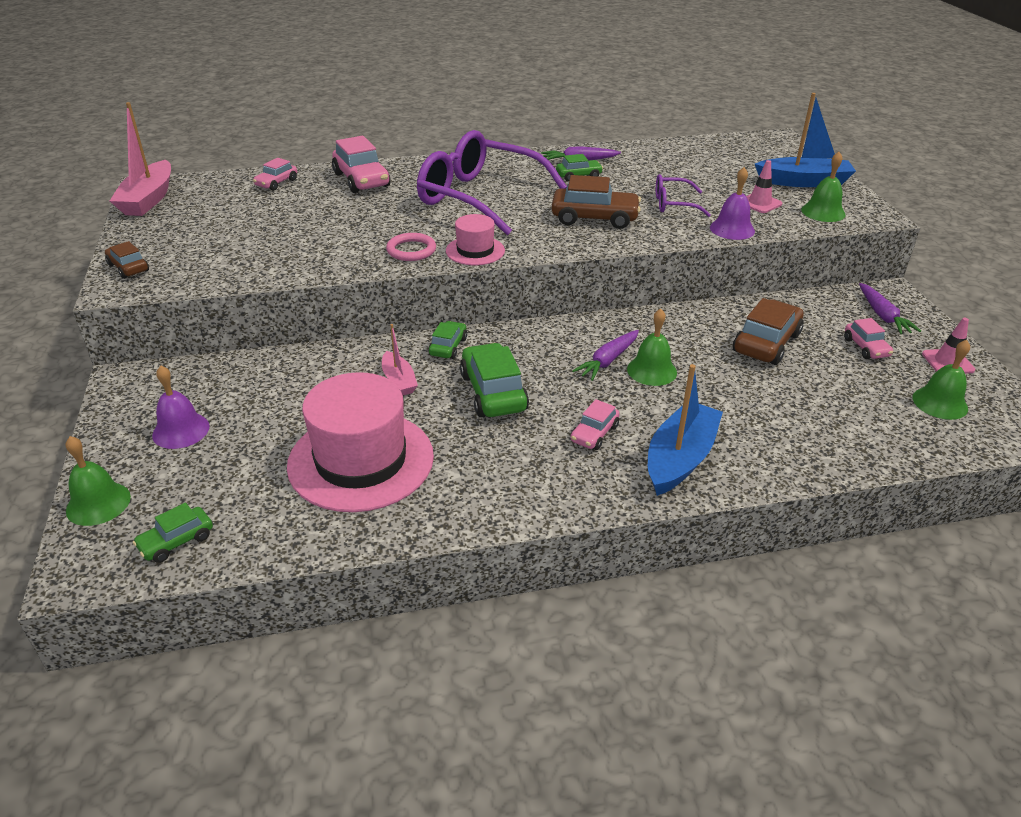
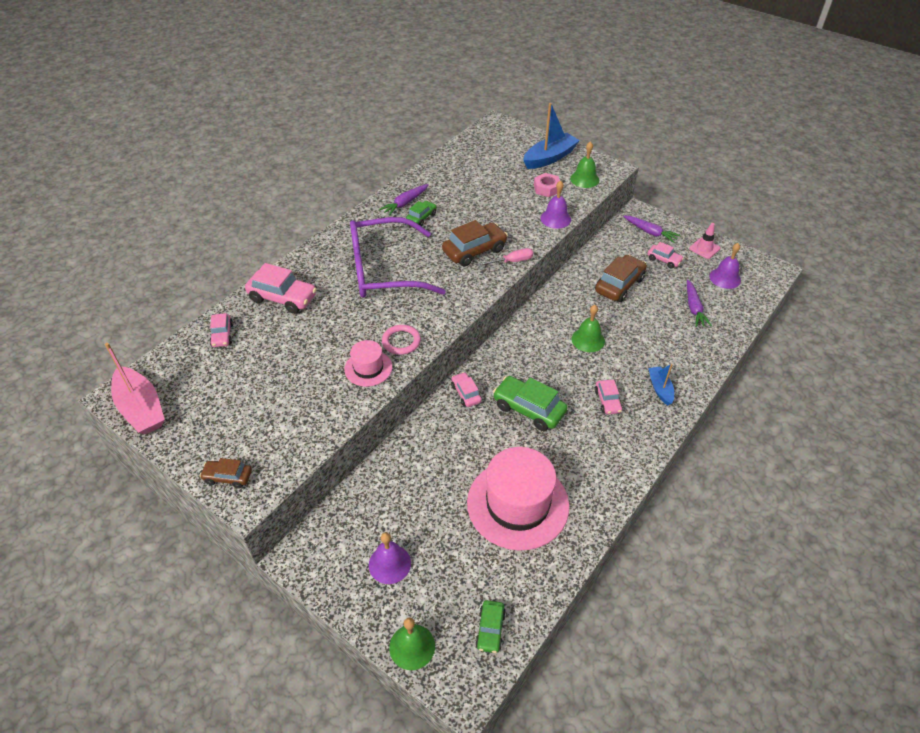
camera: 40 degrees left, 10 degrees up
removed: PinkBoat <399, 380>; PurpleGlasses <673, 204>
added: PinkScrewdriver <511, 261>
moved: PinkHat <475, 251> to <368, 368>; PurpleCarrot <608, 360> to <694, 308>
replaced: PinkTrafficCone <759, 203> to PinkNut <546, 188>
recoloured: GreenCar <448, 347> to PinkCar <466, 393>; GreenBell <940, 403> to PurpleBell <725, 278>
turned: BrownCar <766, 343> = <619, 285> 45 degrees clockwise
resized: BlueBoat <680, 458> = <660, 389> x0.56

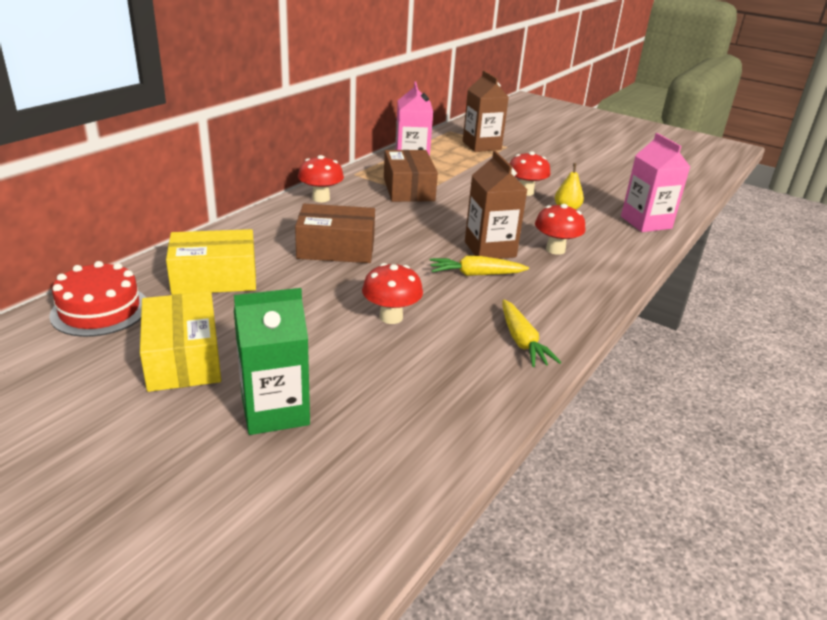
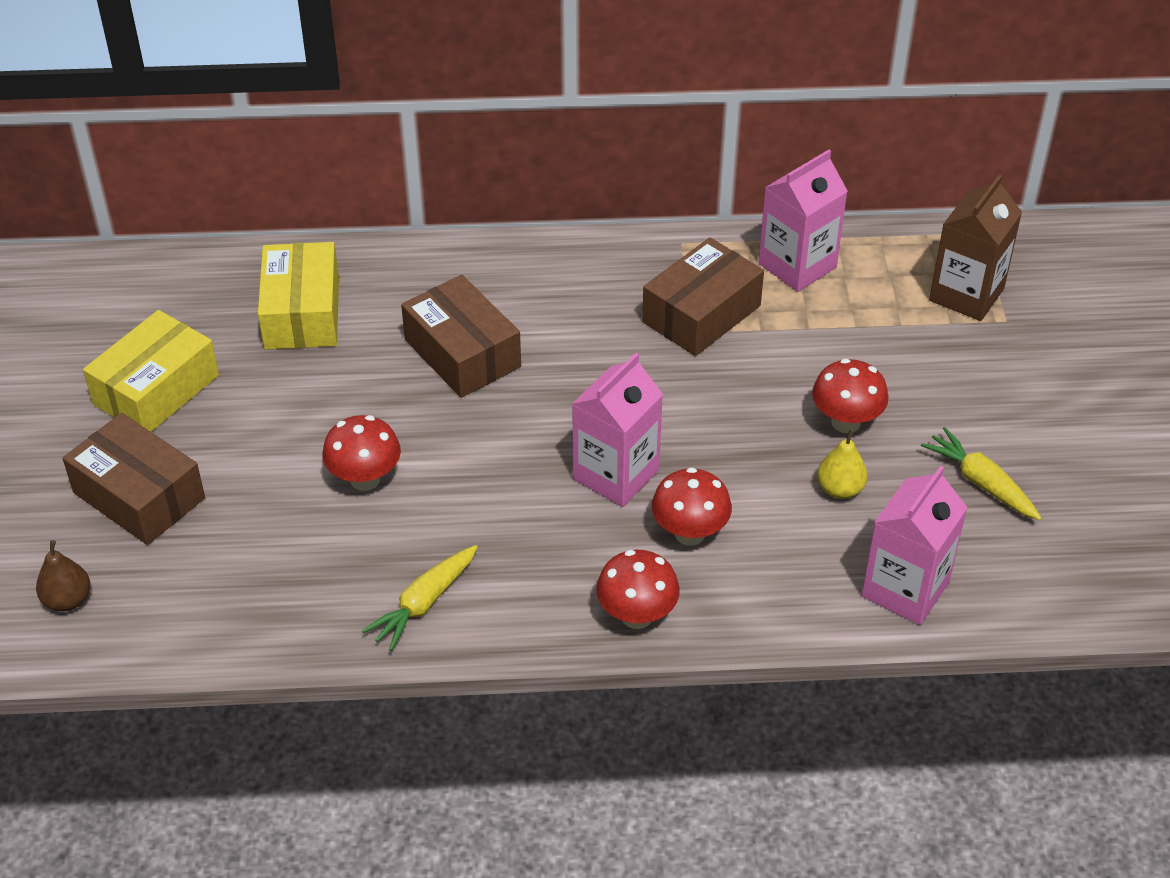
camera: 55 degrees right, 15 degrees up
removed: RedCake <100, 310>
added: BrownPear <68, 600>
moved: RedMushroom <321, 198> to <637, 616>; YellowCarrot <476, 274> to <981, 483>
replaced: GreenCarton <275, 410> to BrownBox <139, 495>
recoloured: BrownCarton <490, 249> to PinkCarton <616, 474>
turned: YellowBox <214, 278> = <302, 313> 45 degrees clockwise

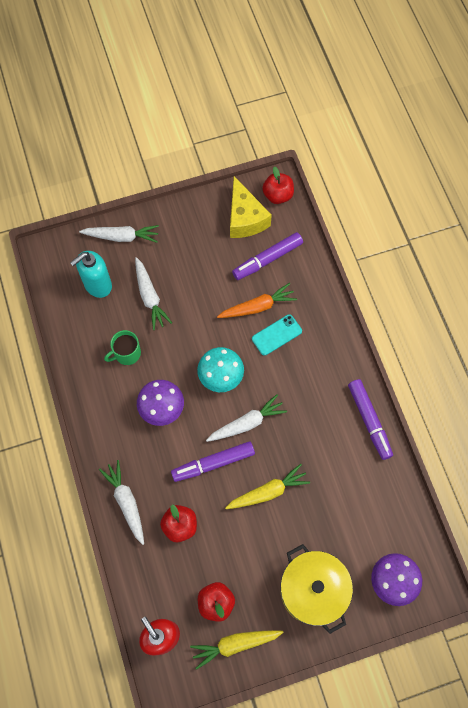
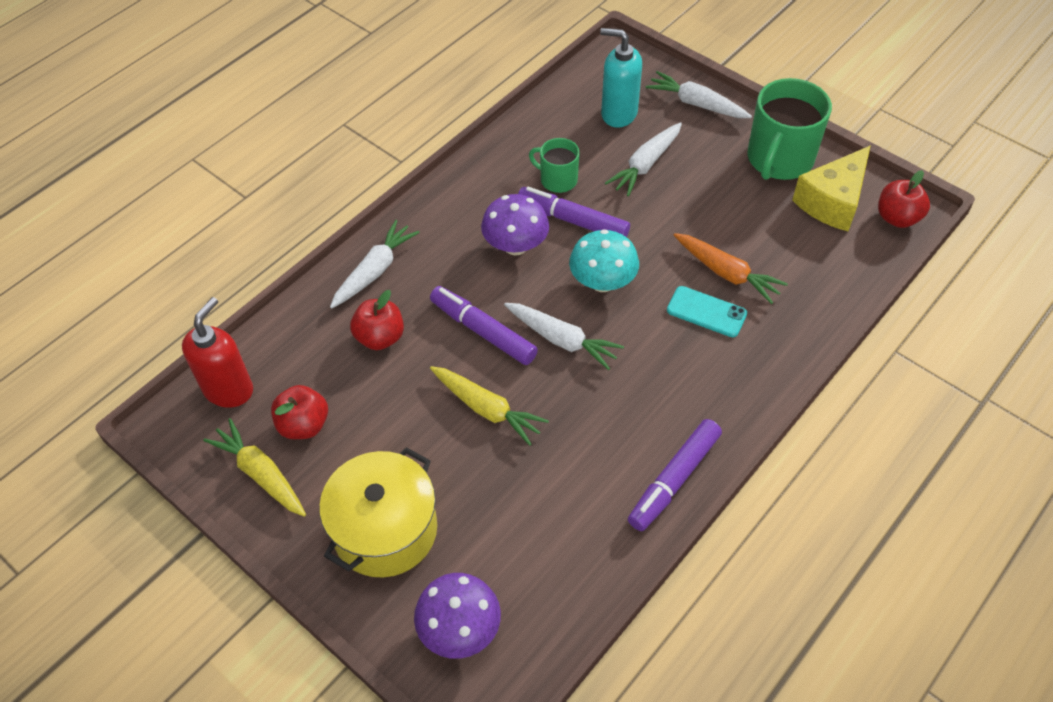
camera: 60 degrees right, 15 degrees down
added: GreenMug <779, 159>
moved: PurpleMarker <267, 259> to <572, 220>
turned: WhiteCarrot <122, 237> = <696, 104> 150 degrees clockwise

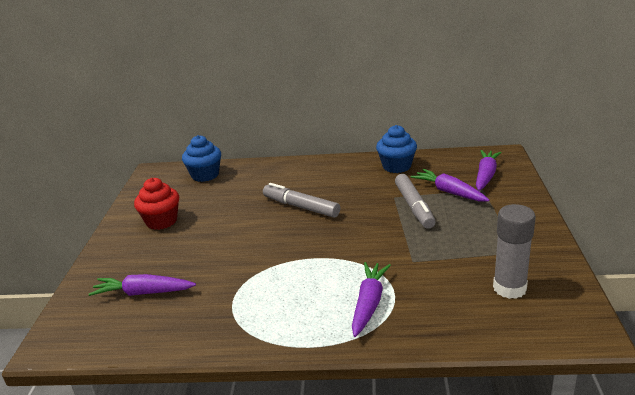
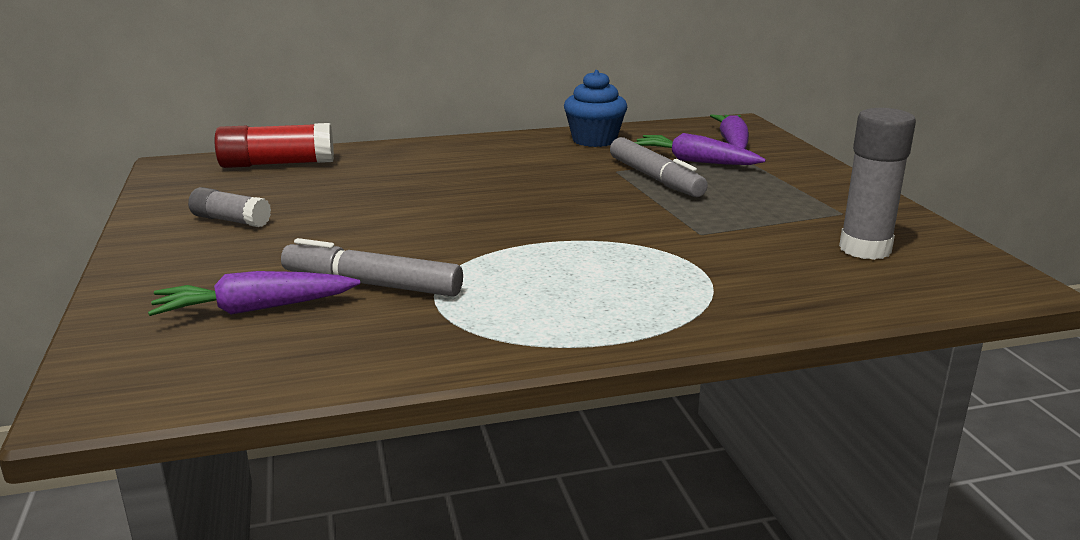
camera: 20 degrees left, 5 degrees down
removed: PurpleCarrot <369, 303>
moved: GreyMarker <301, 207> to <372, 284>
replaced: RedCupcake <161, 221> to GreyGlueStick <231, 220>; BlueCupcake <205, 175> to RedGlueStick <277, 164>

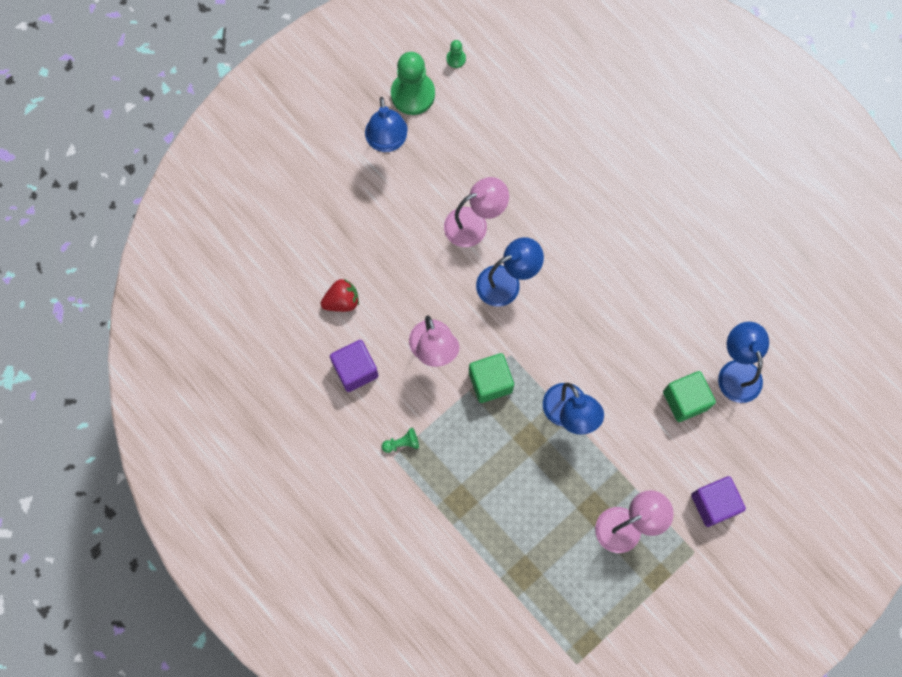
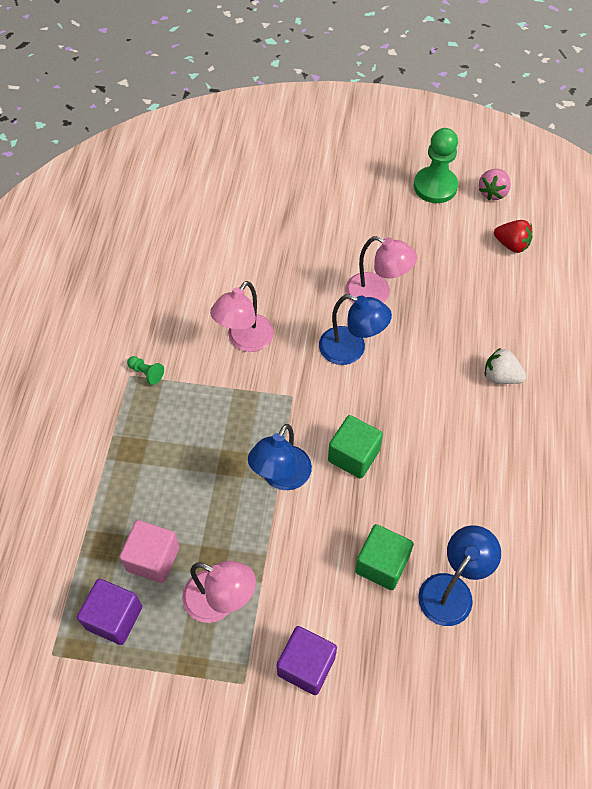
camera: 50 degrees right, 15 degrees down
removed: BlueLamp <387, 142>
added: PinkCube <153, 558>; WhiteStrawberry <500, 376>
moved: RedStrawberry <342, 301> to <511, 245>; PurpleCube <355, 370> to <114, 618>; GreenCube <490, 382> to <353, 455>
replaced: GreenPawn <456, 59> to PinkStrawberry <493, 192>

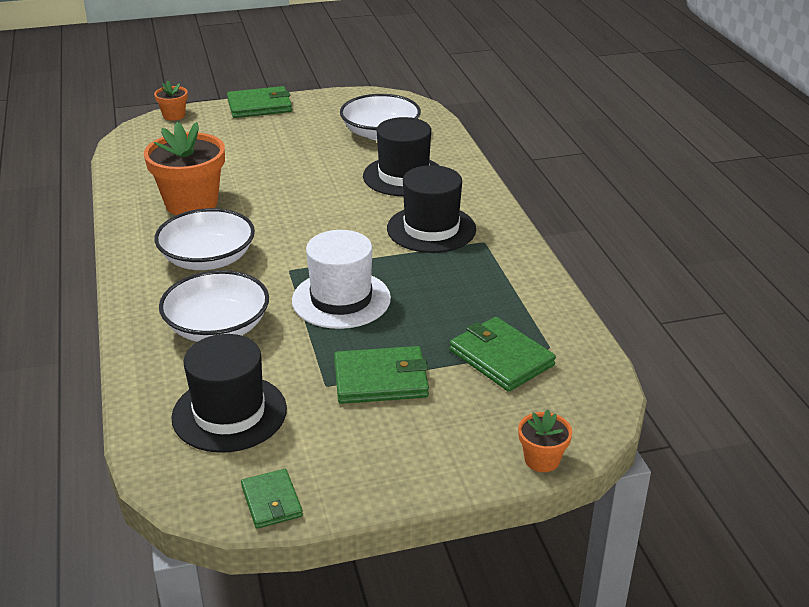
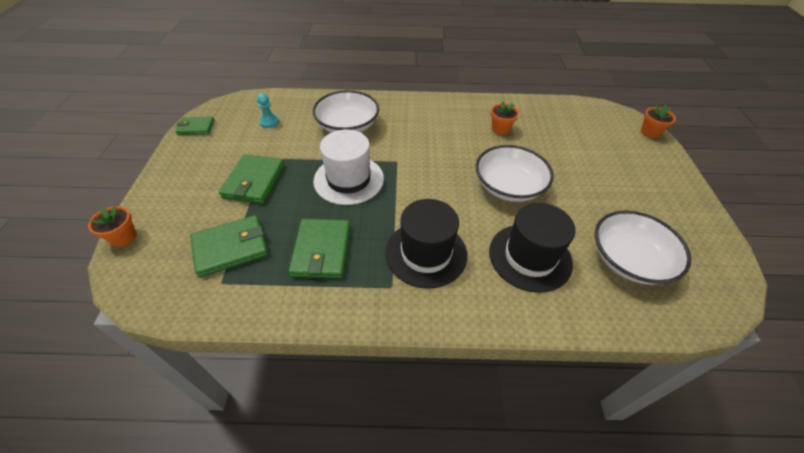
camera: 105 degrees right, 15 degrees up
moved: WhiteBowl <208, 259> to <508, 186>; GreenWallet <259, 106> to <321, 250>
replaced: BlackHat <229, 413> to TurquoisePawn <269, 122>
resized: OrangeFlowerPot <191, 203> = <500, 129> x0.49

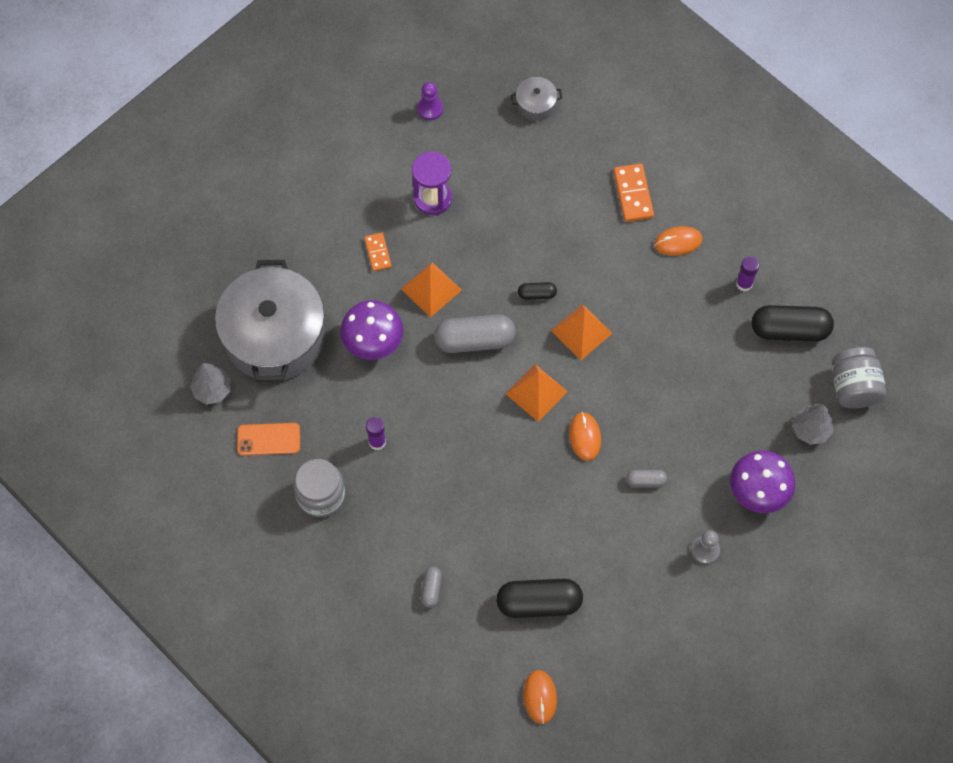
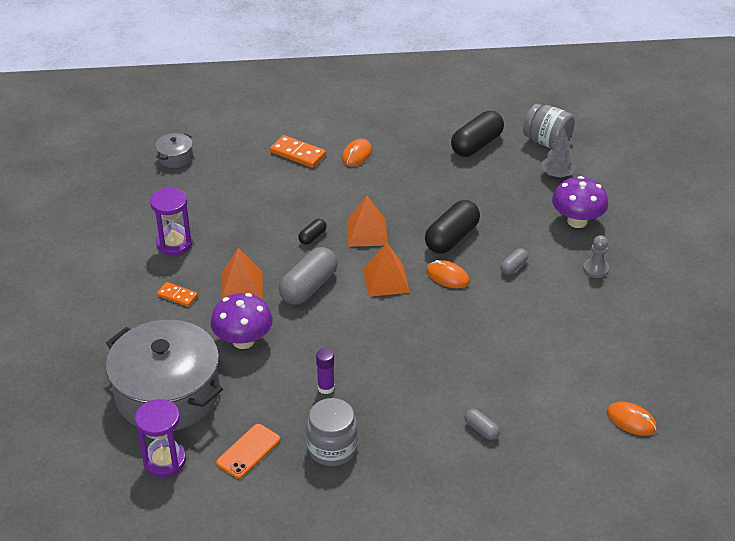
camera: 50 degrees left, 25 degrees down
removed: PurplePawn <430, 109>; PurpleGlueStick <744, 284>
moved: BlackCapsule <539, 603> to <451, 238>
replaced: GreyTree <212, 390> to PurpleHourglass <164, 460>

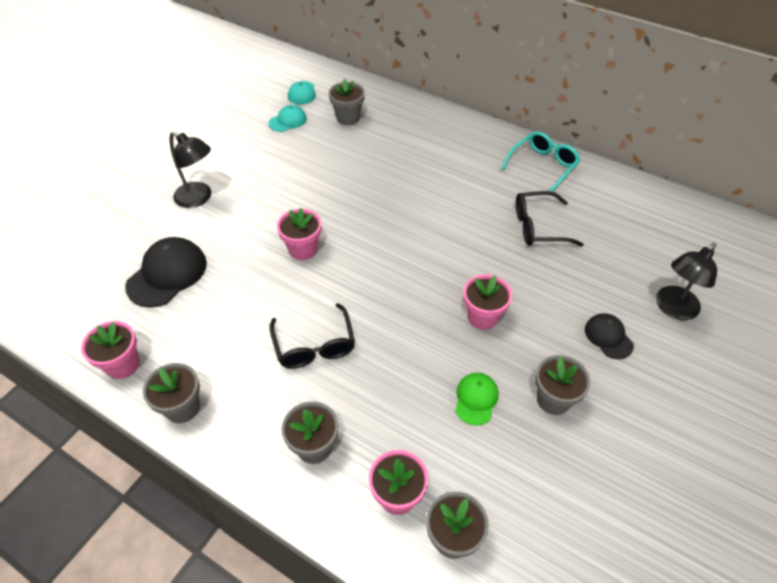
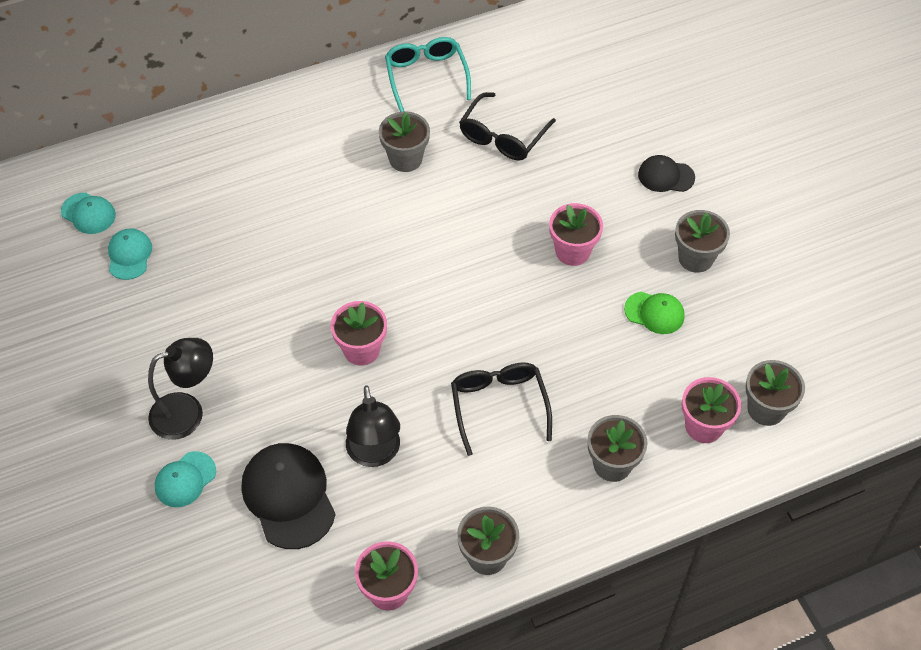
camera: 55 degrees left, 5 degrees up
added: TurquoiseCap <185, 479>
moved: GreyFlowerPot <348, 118> to <405, 159>; BlackLamp <672, 309> to <374, 454>
turned: BlackGlasses <314, 345> = <499, 405> 120 degrees counterclockwise; GreenCap <476, 399> = <654, 313> 150 degrees clockwise

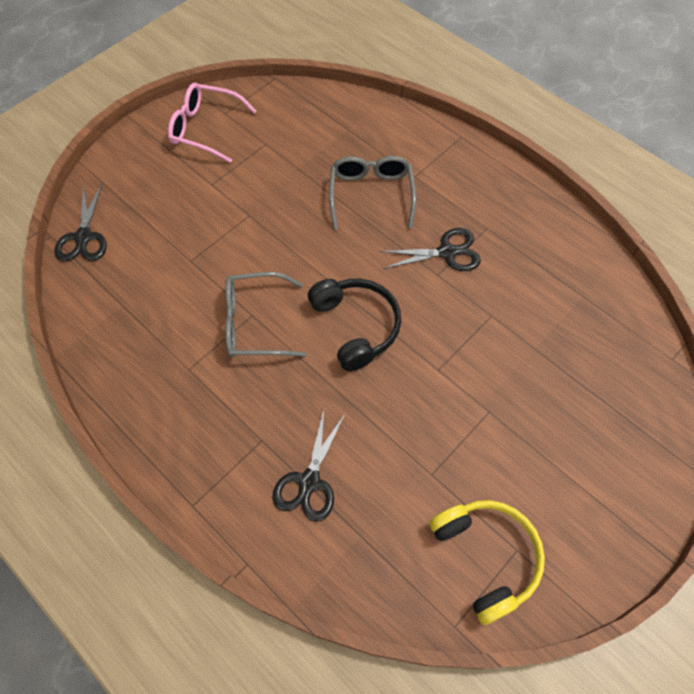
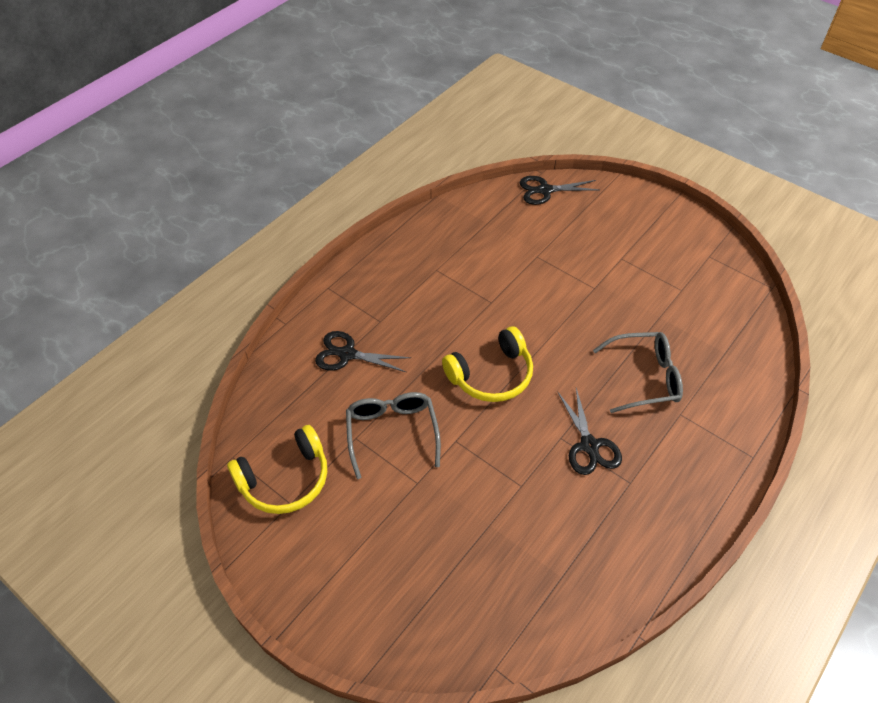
camera: 85 degrees right, 10 degrees down
removed: PinkGlasses <205, 128>
moved: GreyGlasses <255, 323> to <392, 432>
recoloured: BlackHeadphones <356, 326> to YellowHeadphones <491, 375>

